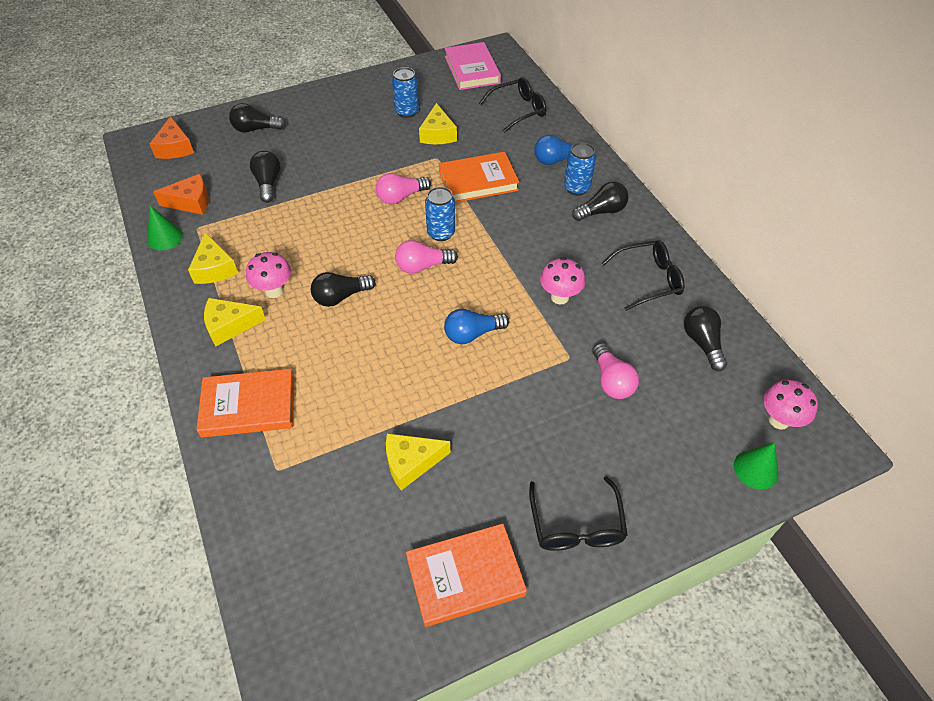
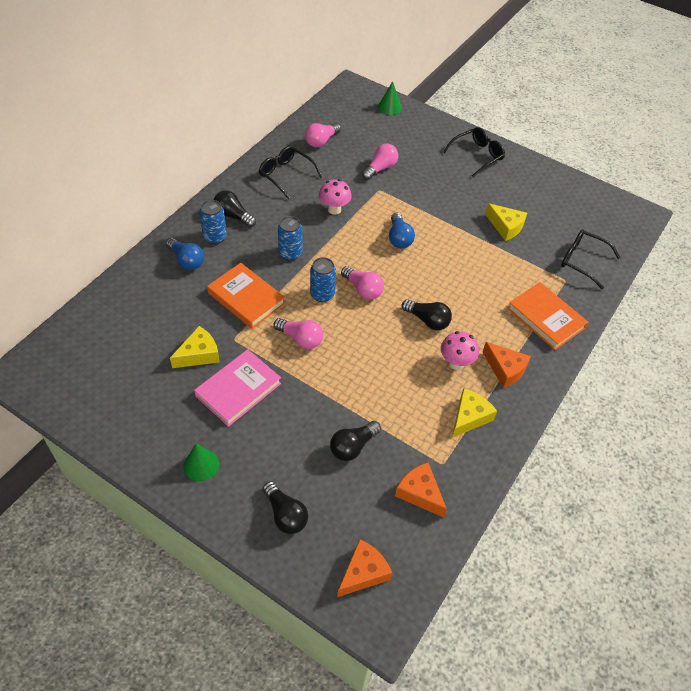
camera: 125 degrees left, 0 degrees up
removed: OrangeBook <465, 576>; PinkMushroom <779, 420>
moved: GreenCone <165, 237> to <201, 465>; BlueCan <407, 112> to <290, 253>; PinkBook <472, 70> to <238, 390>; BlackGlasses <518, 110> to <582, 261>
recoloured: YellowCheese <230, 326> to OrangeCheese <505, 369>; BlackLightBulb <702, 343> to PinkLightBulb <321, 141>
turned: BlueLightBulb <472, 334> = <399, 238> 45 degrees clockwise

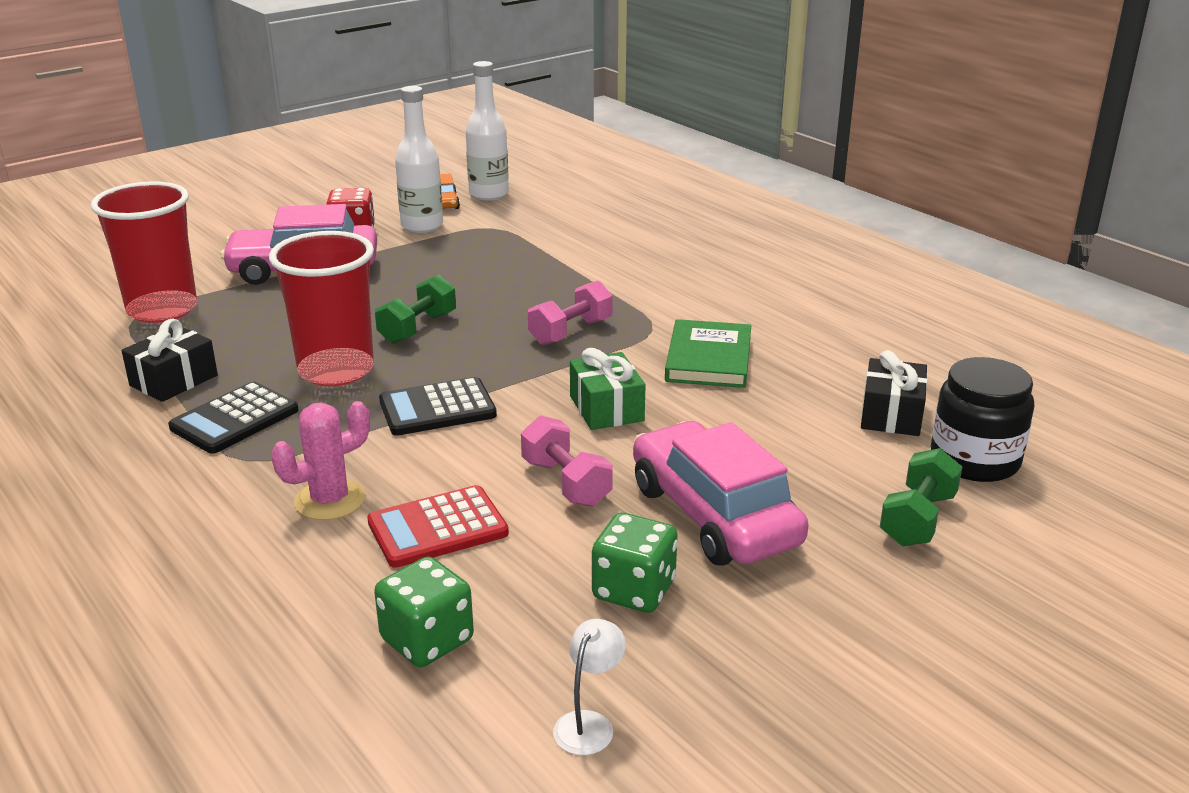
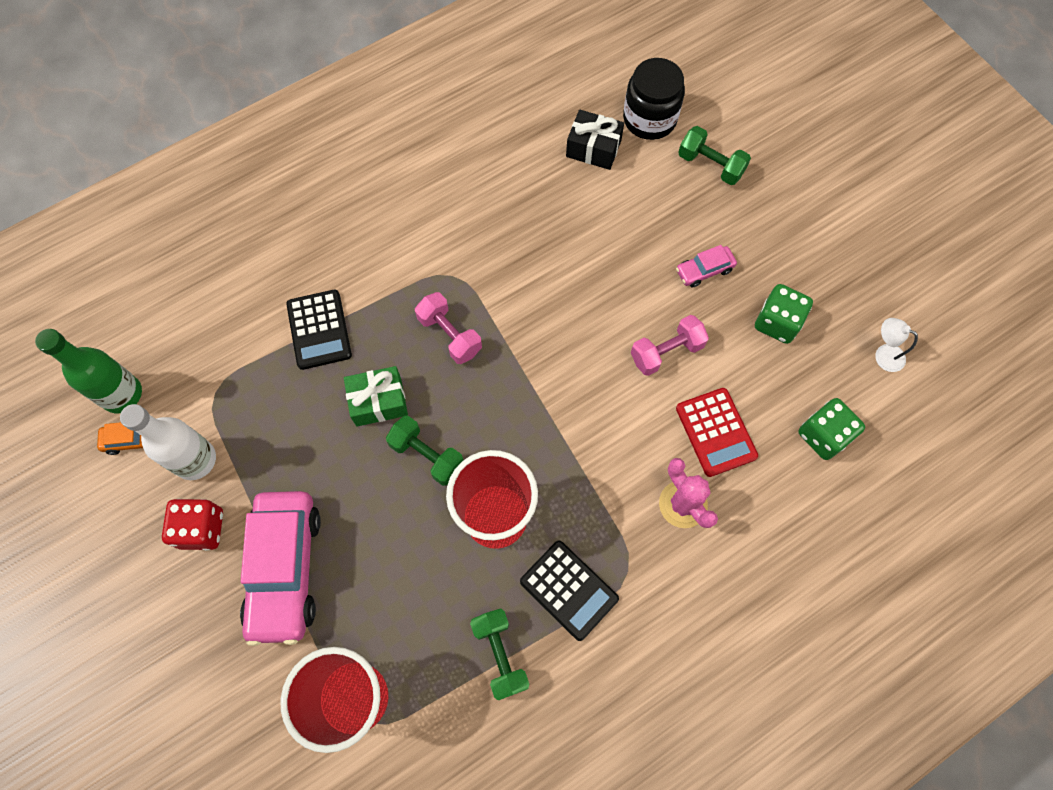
camera: 85 degrees left, 40 degrees up
removed: GreenBook <708, 359>
moved: BlackCalculator <437, 408> to <319, 330>; GreenGift <606, 408> to <378, 401>
replaced: BlackGift <174, 380> to GreenDumbbell <500, 654>
recoloured: WhiteBottle <488, 194> to GreenBottle <122, 394>
resized: PinkCar <713, 515> = <704, 270> x0.45

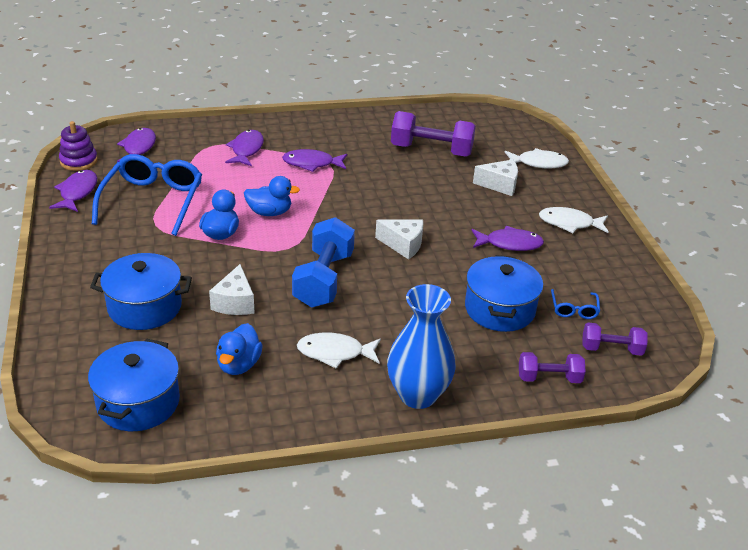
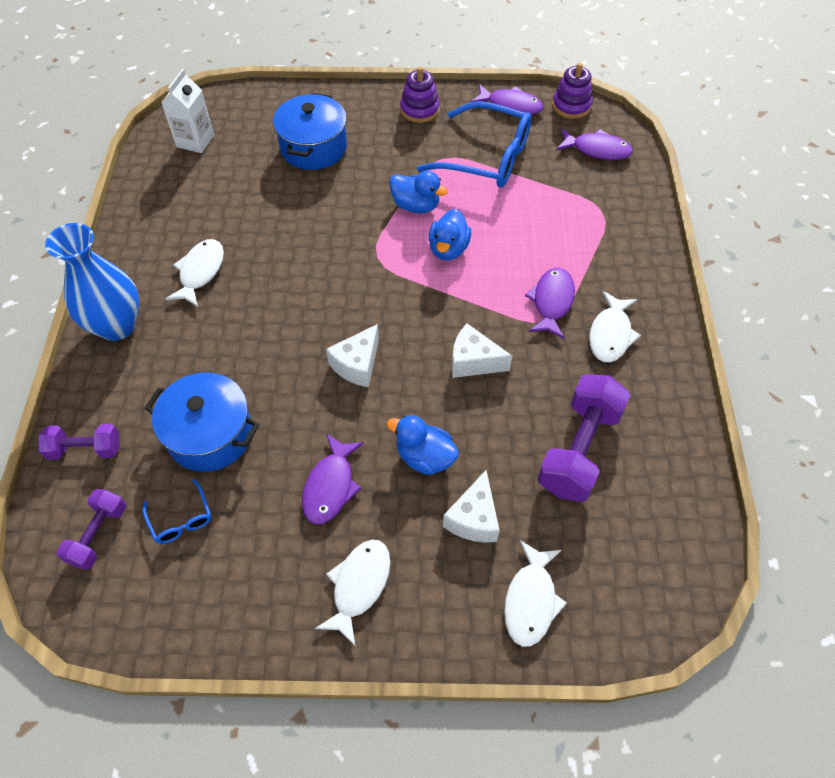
camera: 105 degrees right, 20 degrees up
removed: PurpleFish <246, 150>; BlueDumbbell <323, 279>
added: PurpleStackingToy <419, 110>; WhiteFish <610, 334>
moved: WhiteCheese <235, 302> to <473, 361>; BlueDuck <239, 365> to <425, 457>
replaced: BluePot <138, 402> to WhiteCarton <195, 141>
turned: PurpleDumbbell <549, 378> = <85, 449> 75 degrees clockwise; BlueGlasses <574, 309> = <181, 519> 135 degrees counterclockwise

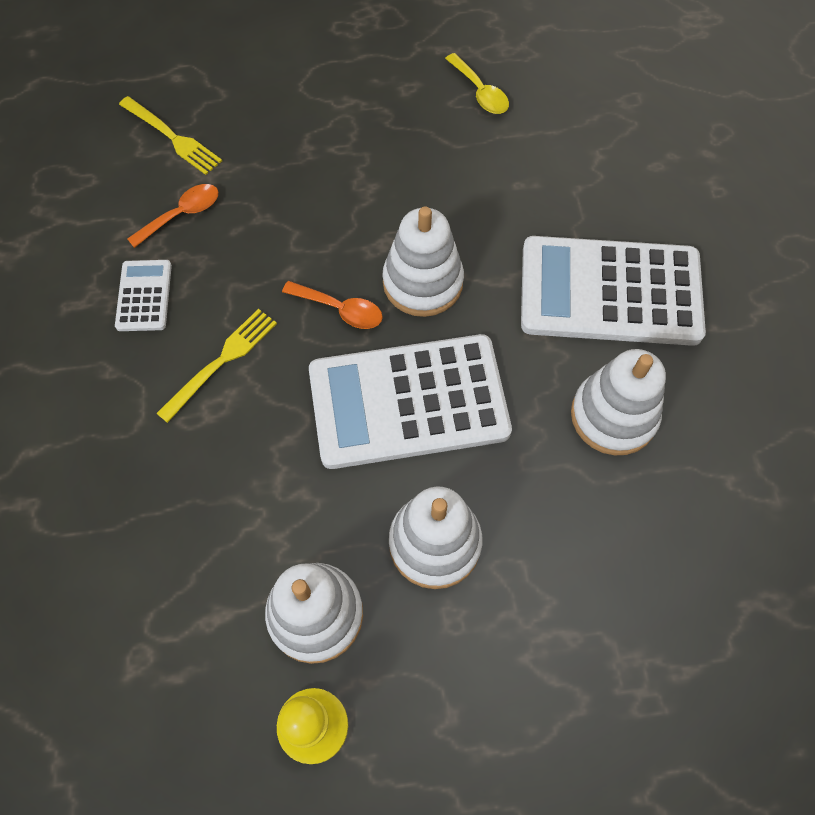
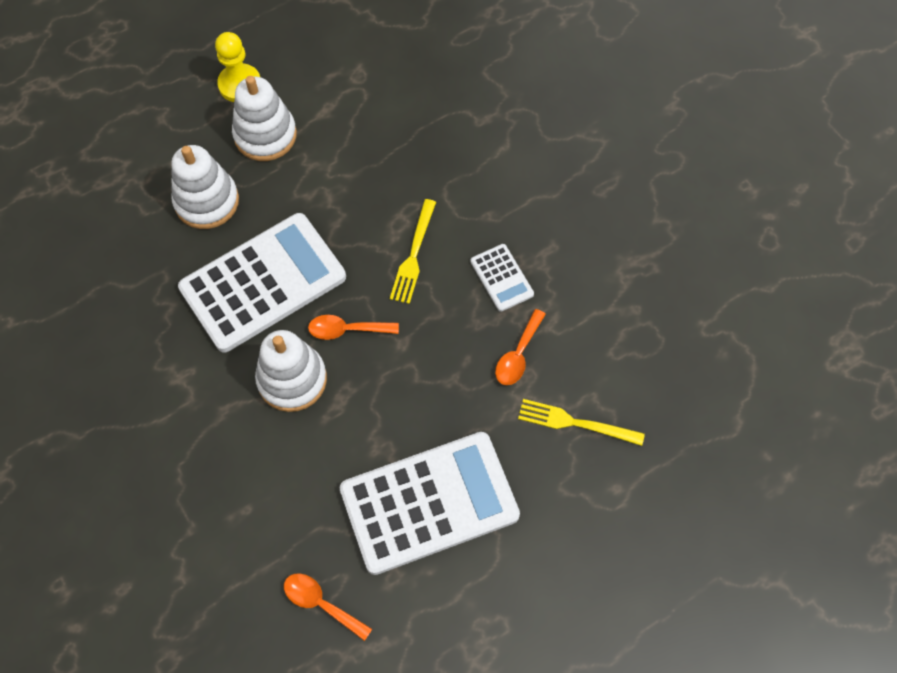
camera: 155 degrees right, 0 degrees up
removed: WhiteStackingToy <613, 416>
moved: WhiteCalculator <610, 292> to <429, 502>
recoloured: YellowSpoon <480, 92> to OrangeSpoon <321, 603>

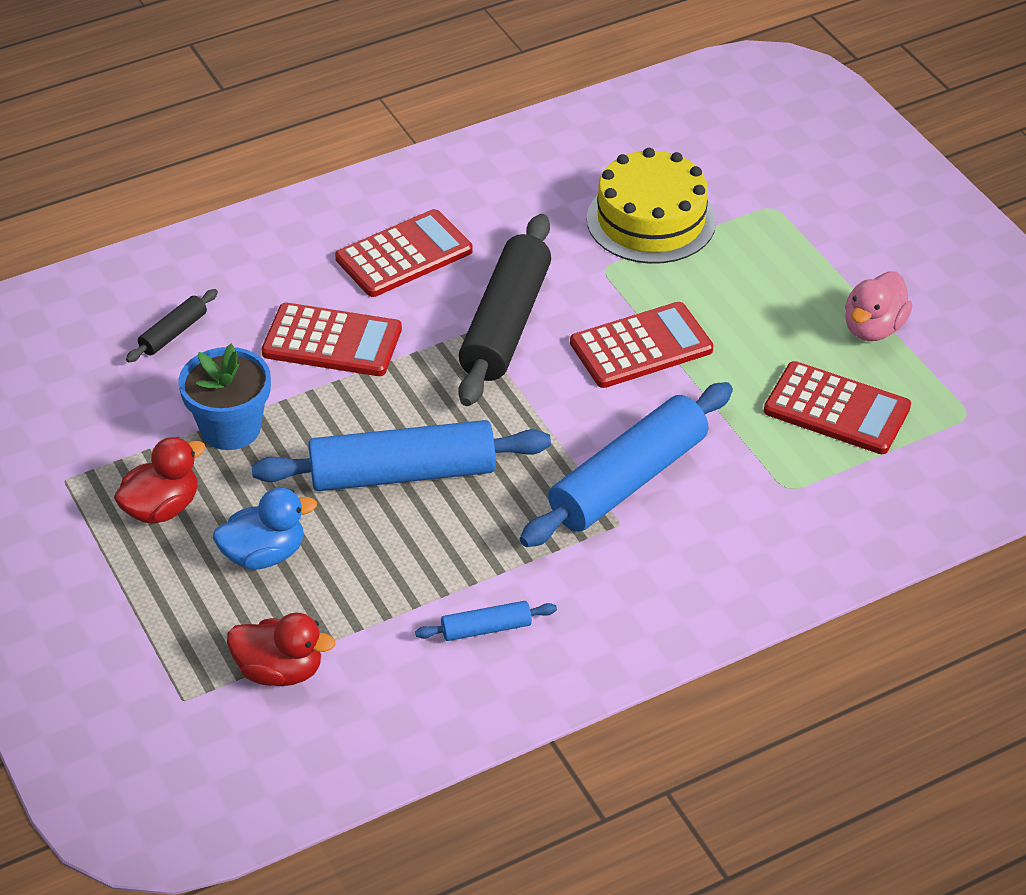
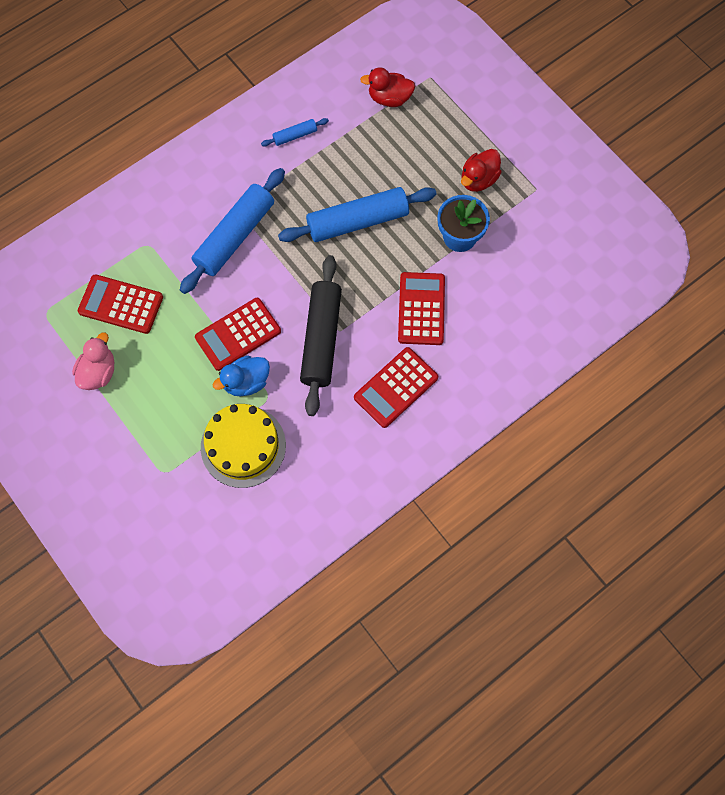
camera: 170 degrees right, 25 degrees up
removed: BlackRollingPin <173, 333>
moved: BlueDuck <264, 554> to <246, 382>
turned: RedCalculator <332, 341> = <421, 309> 90 degrees clockwise

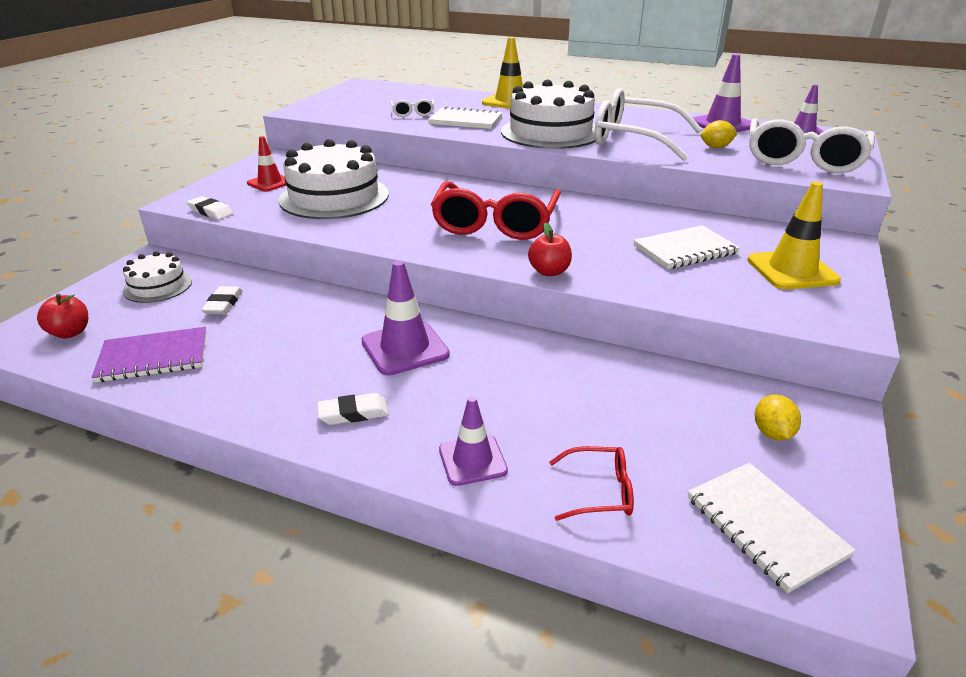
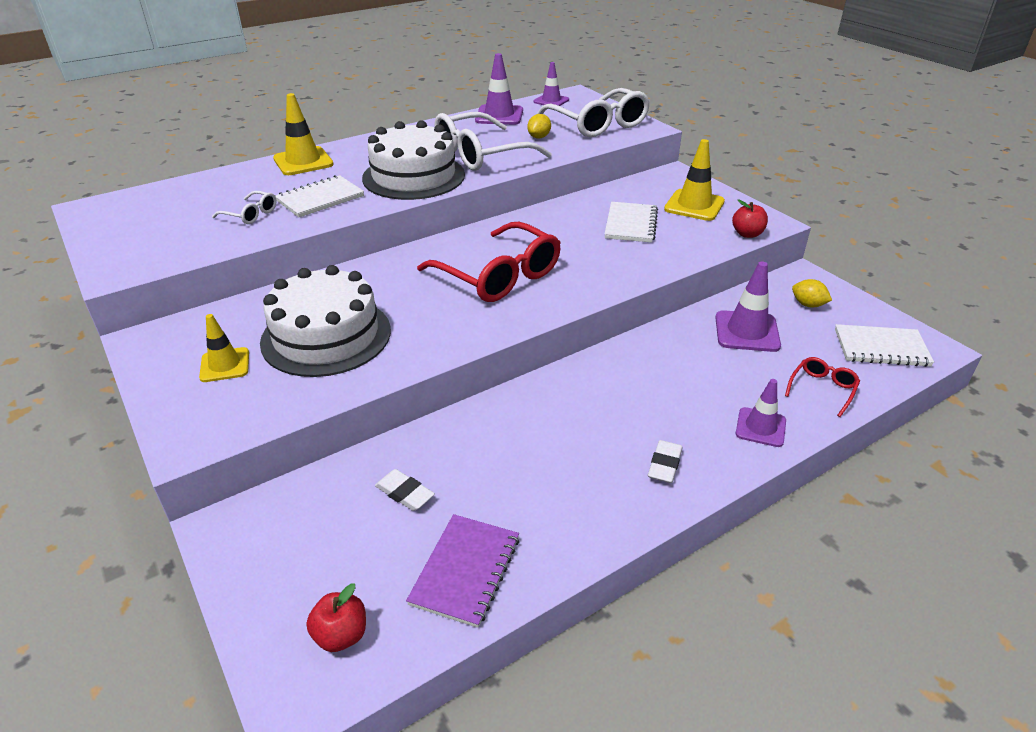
camera: 55 degrees left, 5 degrees up
removed: WhiteCake <158, 286>; WhiteEraser <210, 211>
moved: PurpleTrafficCone <405, 348> to <747, 332>; RedApple <549, 272> to <747, 234>
recoloured: RedTrafficCone <270, 183> to YellowTrafficCone <225, 365>

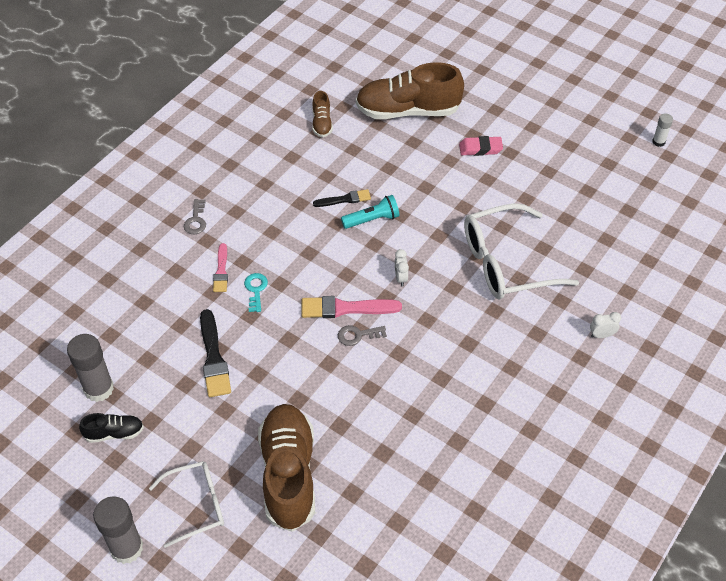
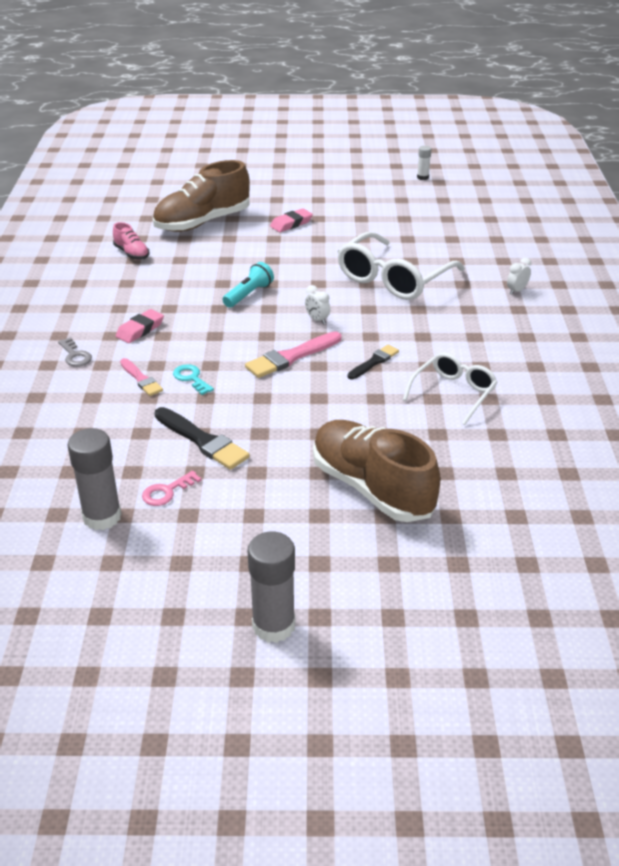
camera: 35 degrees left, 15 degrees down
removed: BlackShoe <114, 433>; GreyKey <358, 335>
added: PinkEraser <140, 330>; PinkKey <167, 492>
moved: WhiteGlasses <195, 505> to <453, 393>; BlackBrush <345, 199> to <374, 362>
recoloured: BrownShoe <322, 123> to PinkShoe <131, 253>

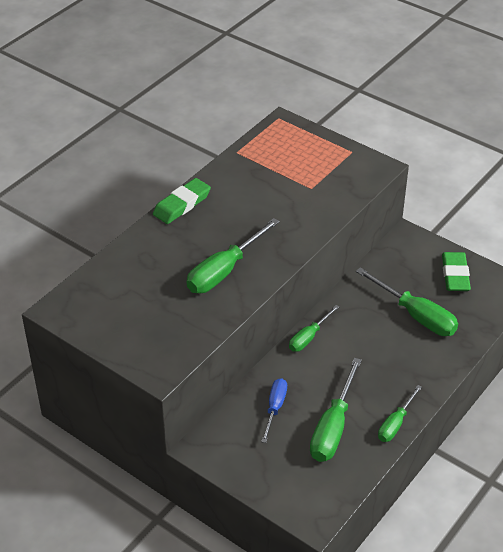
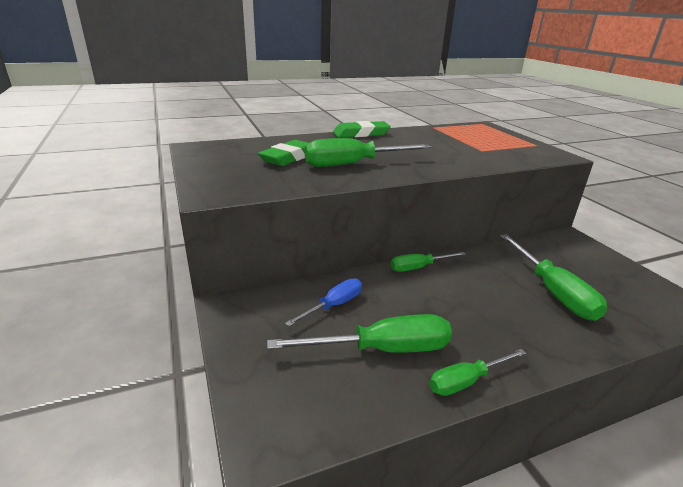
camera: 30 degrees right, 15 degrees down
moved: GreenEraser <455, 275> to <289, 158>
turned: GreenScrewdriver <333, 427> = <382, 349> 150 degrees counterclockwise

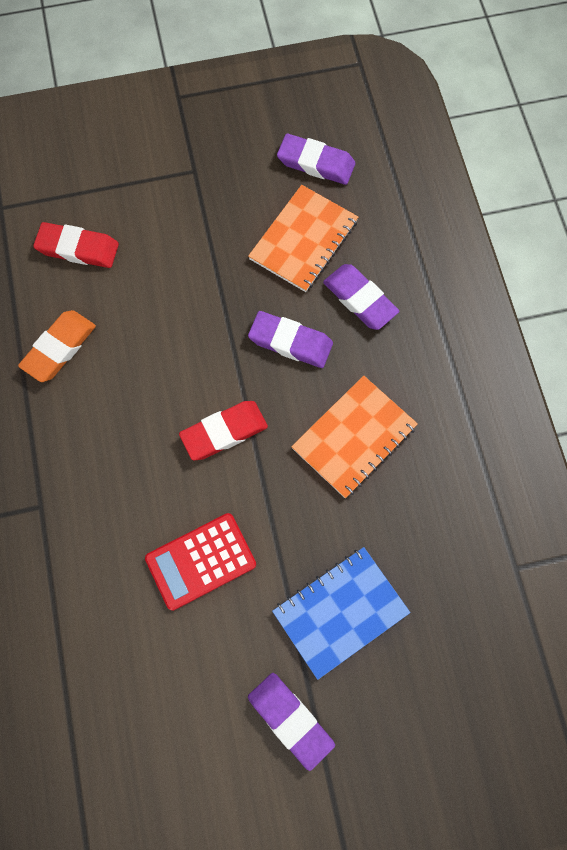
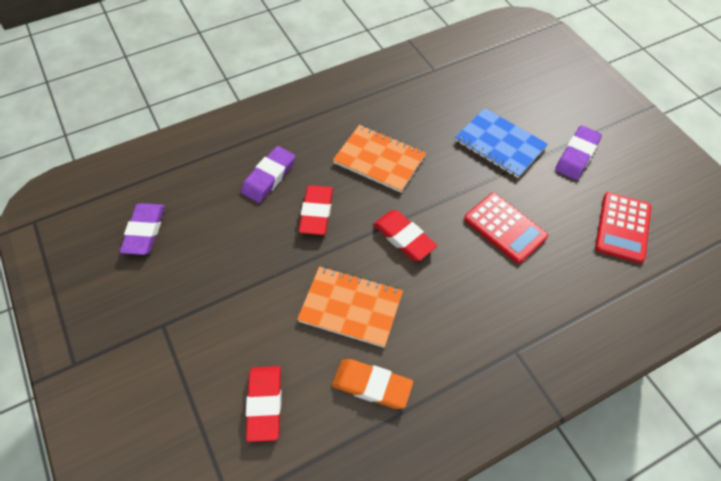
camera: 105 degrees left, 15 degrees down
added: RedCalculator <623, 227>
moved: OrangeNotebook <303, 240> to <351, 307>
recoloured: PurpleEraser <290, 342> to RedEraser <316, 212>

